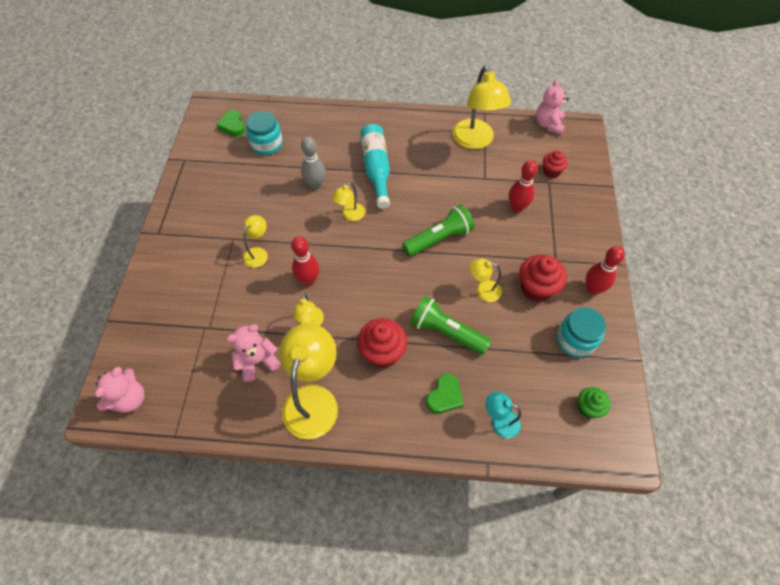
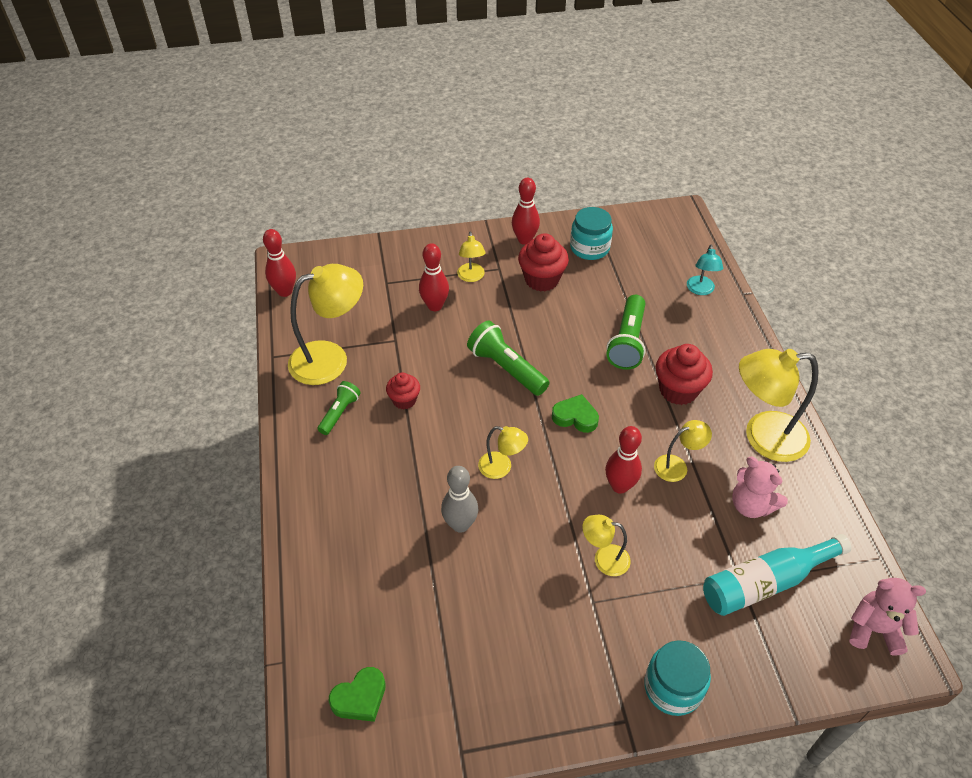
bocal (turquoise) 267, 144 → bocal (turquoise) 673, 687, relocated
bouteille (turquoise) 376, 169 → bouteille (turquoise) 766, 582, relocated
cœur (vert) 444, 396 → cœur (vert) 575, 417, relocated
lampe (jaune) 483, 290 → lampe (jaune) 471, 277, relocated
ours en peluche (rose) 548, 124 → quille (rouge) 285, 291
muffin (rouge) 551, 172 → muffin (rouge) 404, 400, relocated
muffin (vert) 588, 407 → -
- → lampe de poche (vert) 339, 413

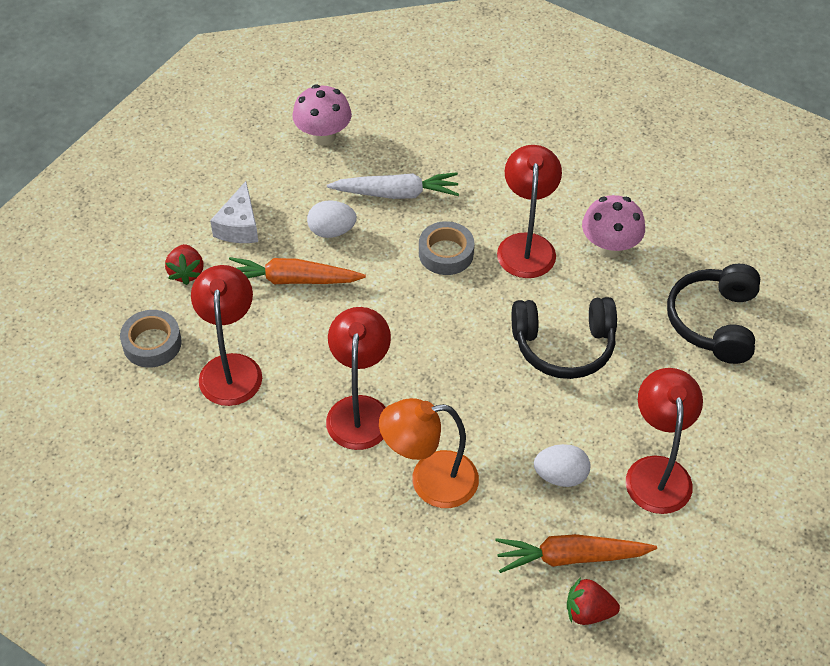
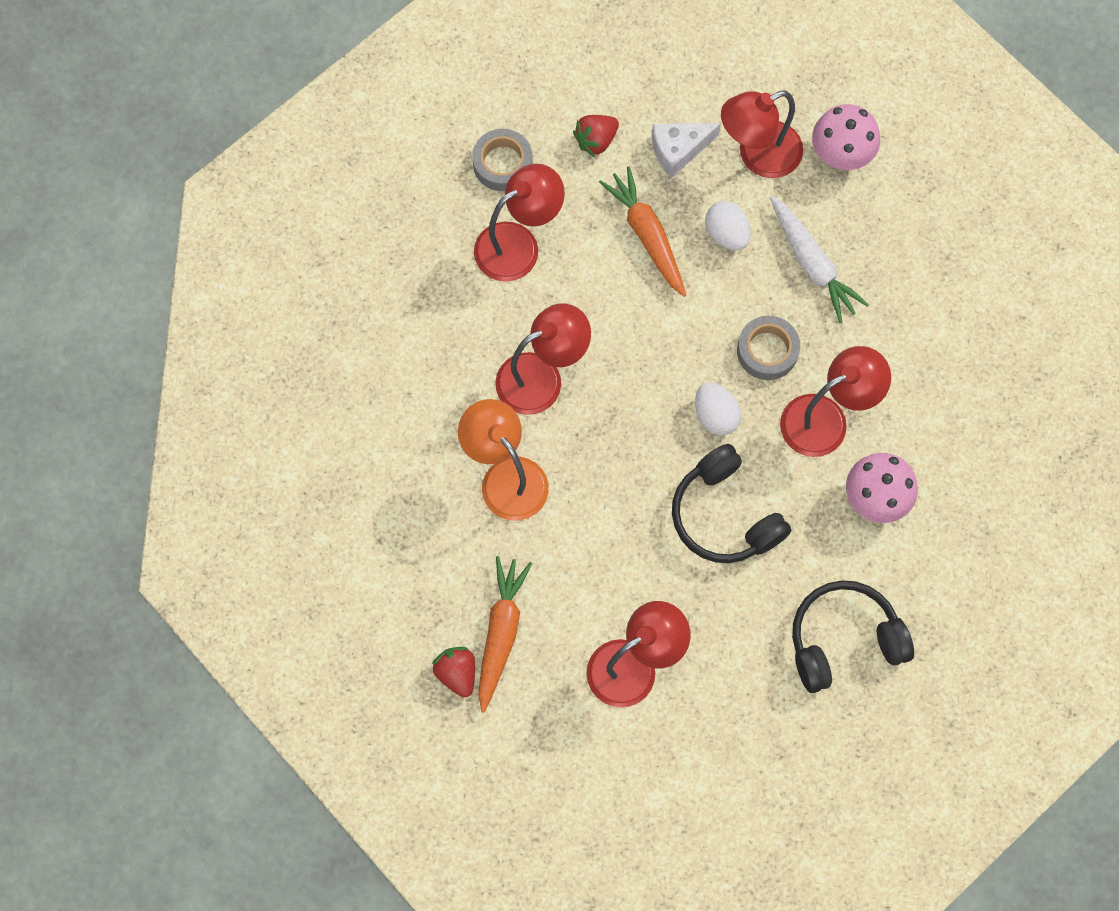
carotte (orange) 570, 557 → carotte (orange) 501, 633, 45 degrees clockwise
œuf (blanc) 560, 476 → œuf (blanc) 715, 415, relocated
- → lampe (rouge) 758, 155

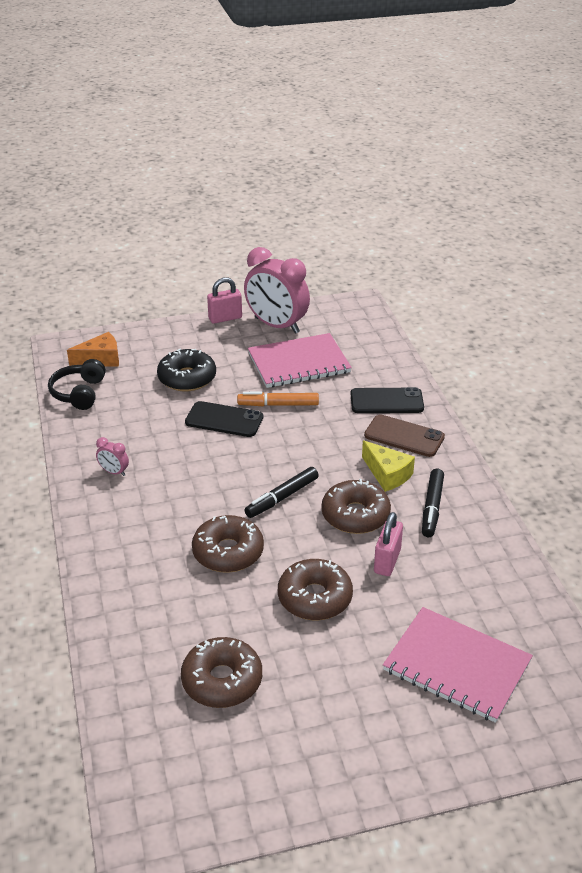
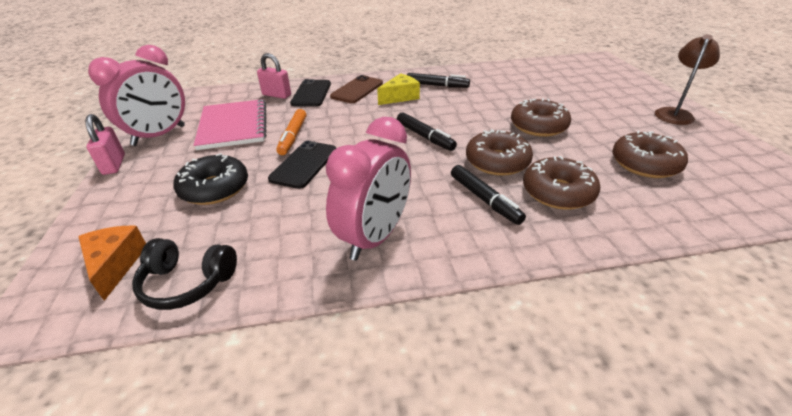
réveil (rose) 114, 472 → réveil (rose) 374, 237, x2.42
beignet (marron) 355, 515 → beignet (marron) 558, 192, relocated
cadenas (rose) 387, 561 → cadenas (rose) 276, 95, relocated
carnet (rose) 456, 666 → -
- → feutre (noir) 484, 199
- → lampe (marron) 674, 113

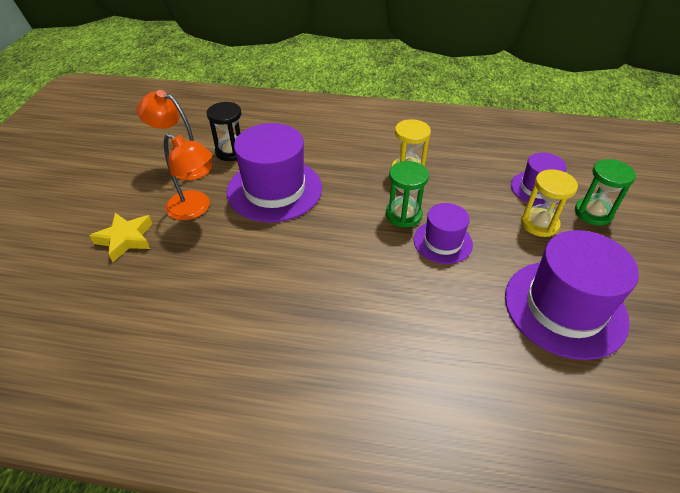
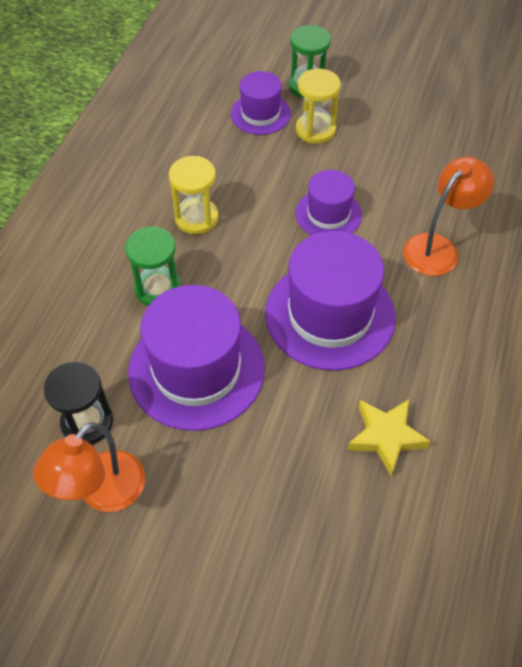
étoile (jaune) 125, 239 → étoile (jaune) 386, 437, relocated
lampe (orange) 195, 209 → lampe (orange) 438, 247, relocated
sablier (vert) 403, 215 → sablier (vert) 158, 289, relocated
chapeau (violet) 565, 308 → chapeau (violet) 330, 314, relocated

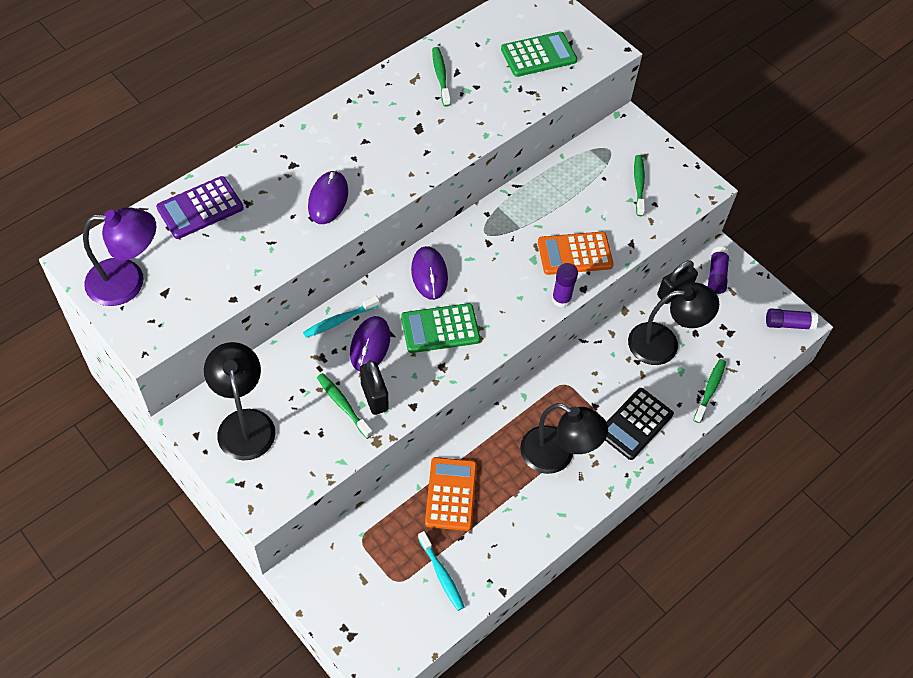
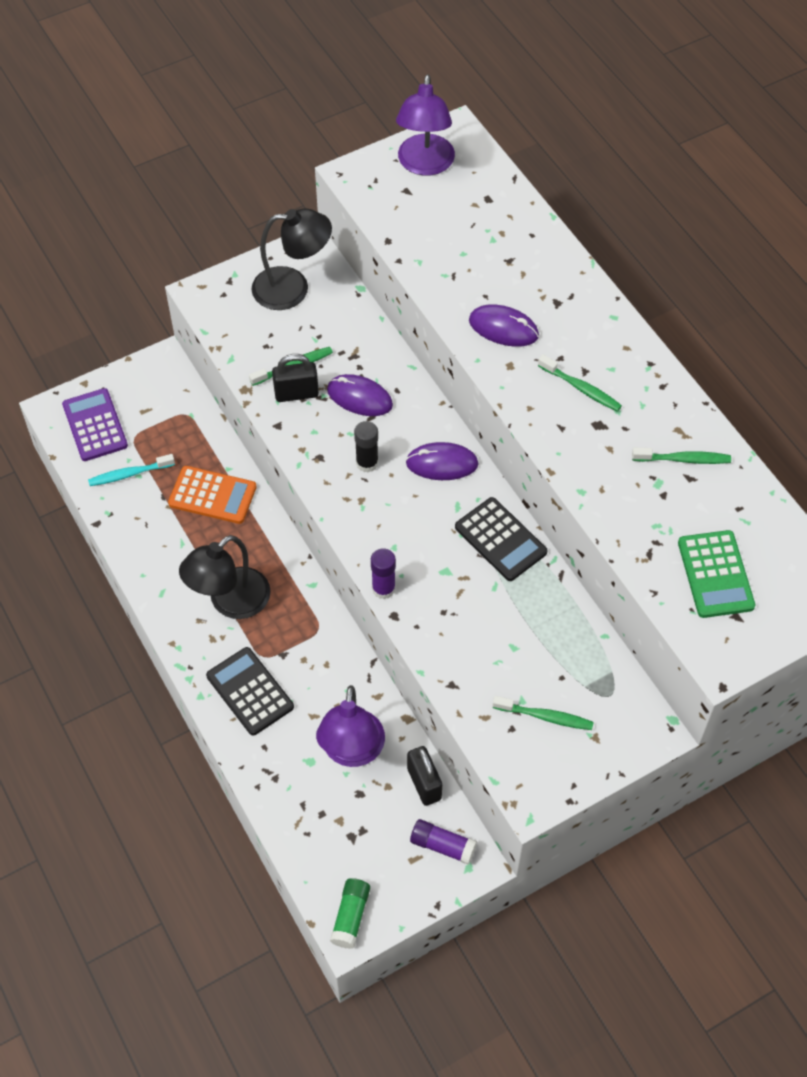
calculatrice (violet) 200, 208 → calculatrice (violet) 95, 425, relocated
brosse à dents (turquoise) 339, 321 → -
calculatrice (vert) 440, 329 → bâton de colle (noir) 367, 463
calculatrice (orange) 575, 254 → -
lampe (noir) 664, 343 → lampe (violet) 352, 751
brosse à dents (vert) 710, 390 → brosse à dents (vert) 581, 388, relocated
bâton de colle (violet) 788, 324 → bâton de colle (vert) 351, 916
- → calculatrice (noir) 500, 539

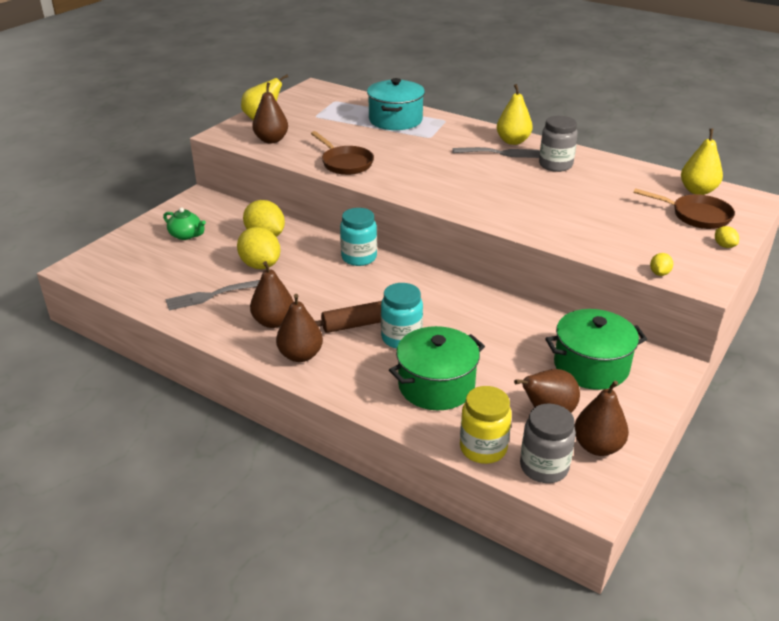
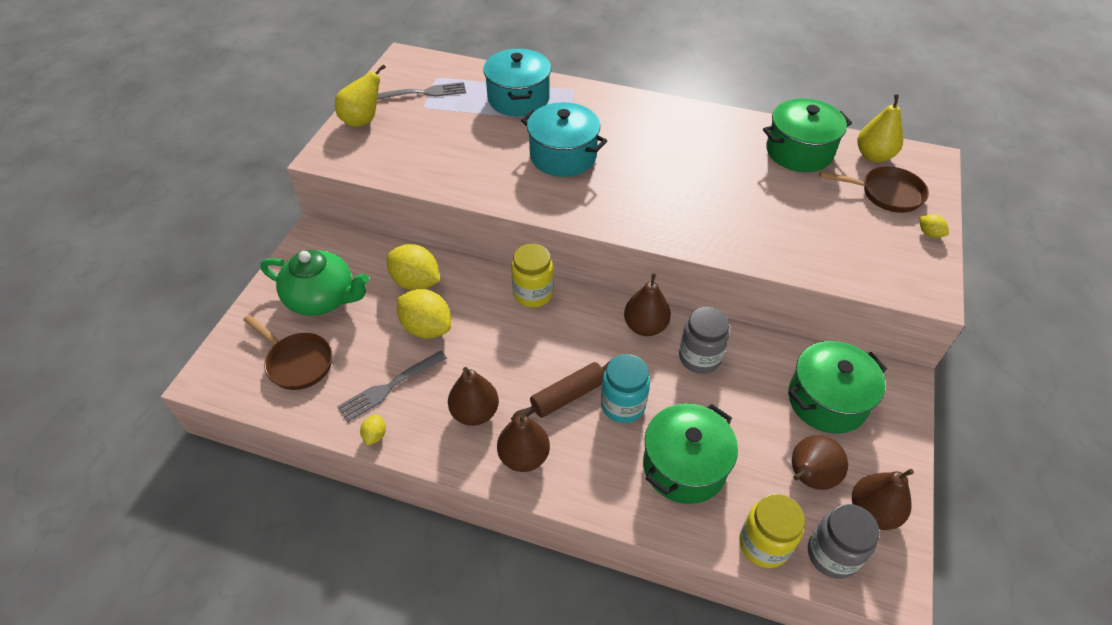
théière (vert) 186, 235 → théière (vert) 322, 298, x1.80
poire (marron) 271, 140 → poire (marron) 645, 326, relocated
poêle (marron) 345, 163 → poêle (marron) 297, 362, relocated
bocal (turquoise) 359, 257 → bocal (jaune) 533, 294
fourchette (gris) 499, 153 → fourchette (gris) 422, 93, relocated
poire (jaune) 513, 141 → -
bocal (gris) 555, 165 → bocal (gris) 699, 357, relocated
citron (jaune) 659, 273 → citron (jaune) 375, 435, relocated
- → marmite (turquoise) 563, 156
- → marmite (vert) 799, 151

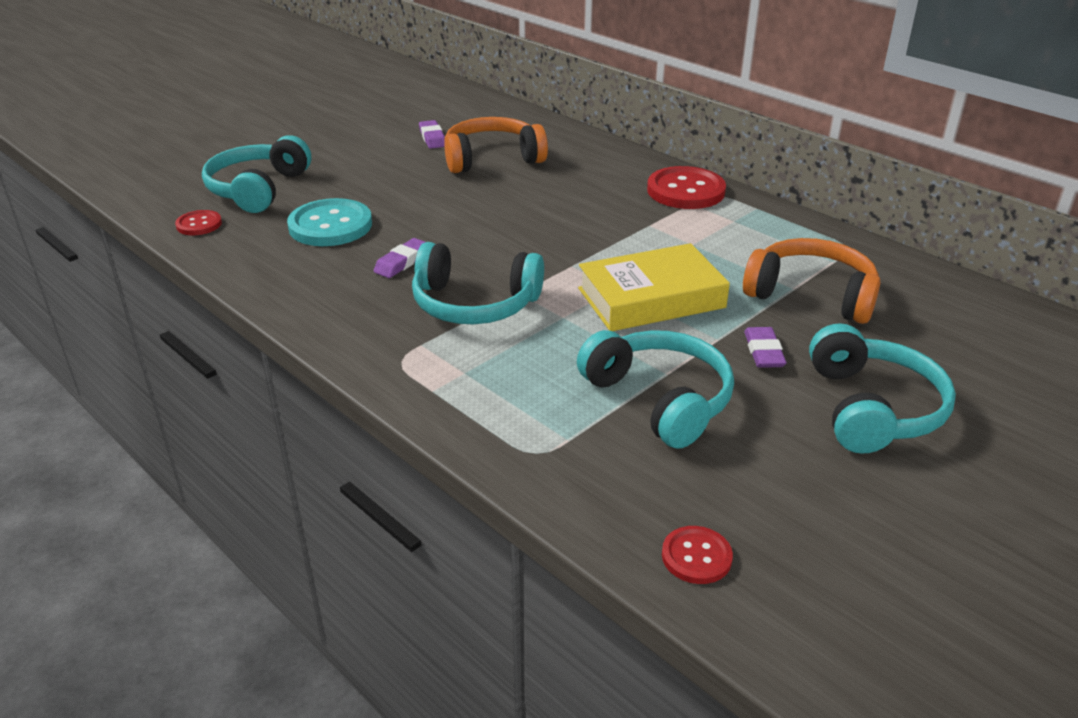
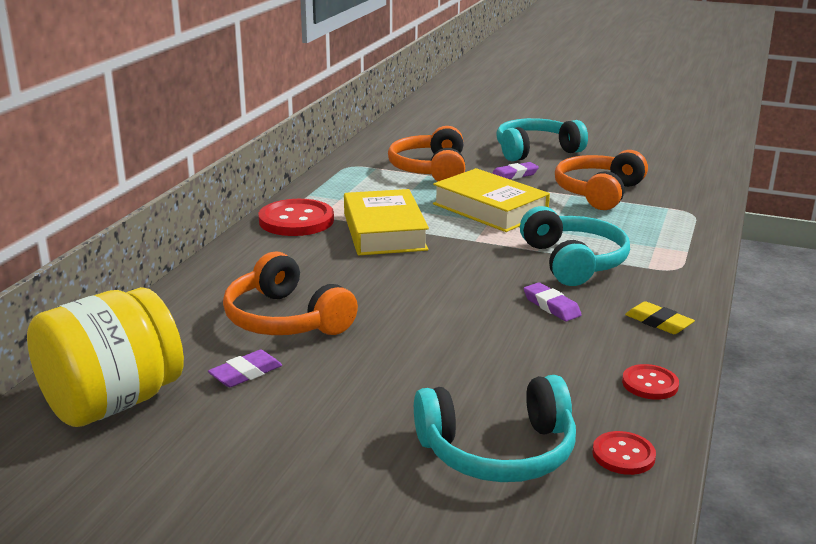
bouton (turquoise) 330, 226 → -
gomme (violet) 402, 262 → gomme (violet) 551, 306, 45 degrees clockwise
casque audio (turquoise) 659, 399 → casque audio (orange) 599, 192
bouton (rouge) 696, 557 → bouton (rouge) 650, 384, relocated
- → bocal (jaune) 112, 403
- → livre (jaune) 384, 231
- → gomme (jaune) 658, 322

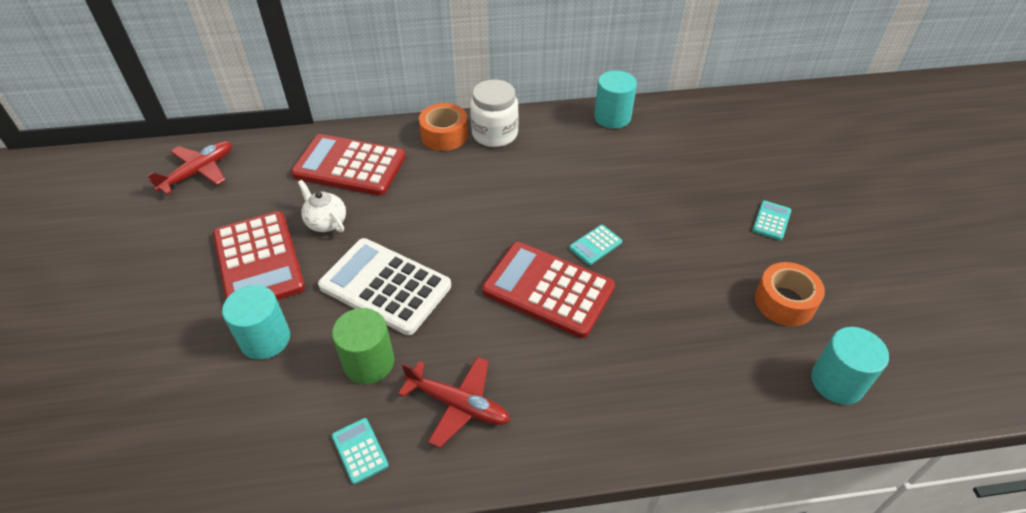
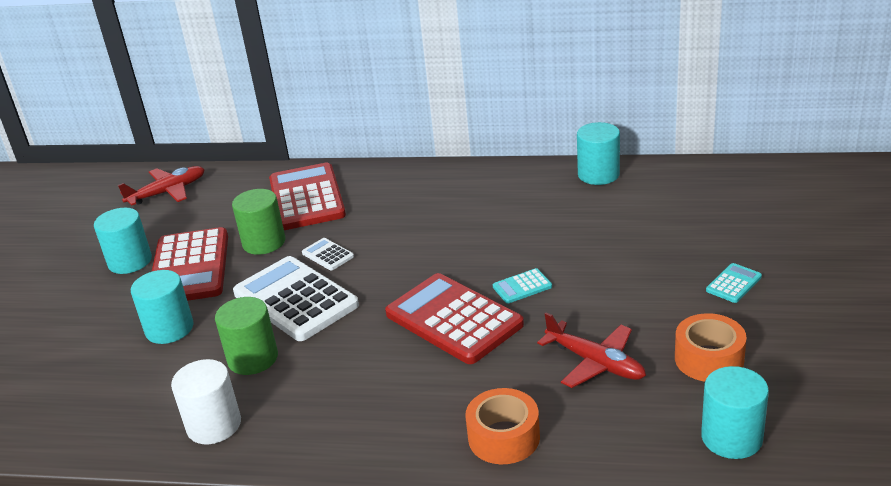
calculatrice (rouge) 349, 166 → calculatrice (rouge) 307, 198, 45 degrees clockwise
théière (blanc) 326, 222 → cylindre (vert) 264, 242
calculatrice (turquoise) 360, 451 → cylindre (blanc) 214, 425
avion (rouge) 457, 404 → avion (rouge) 595, 363, relocated
ruban adhésif (orange) 444, 135 → ruban adhésif (orange) 504, 437, relocated
bocal (blanc) 494, 134 → -
- → cylindre (turquoise) 130, 261
- → calculatrice (blanc) 328, 255

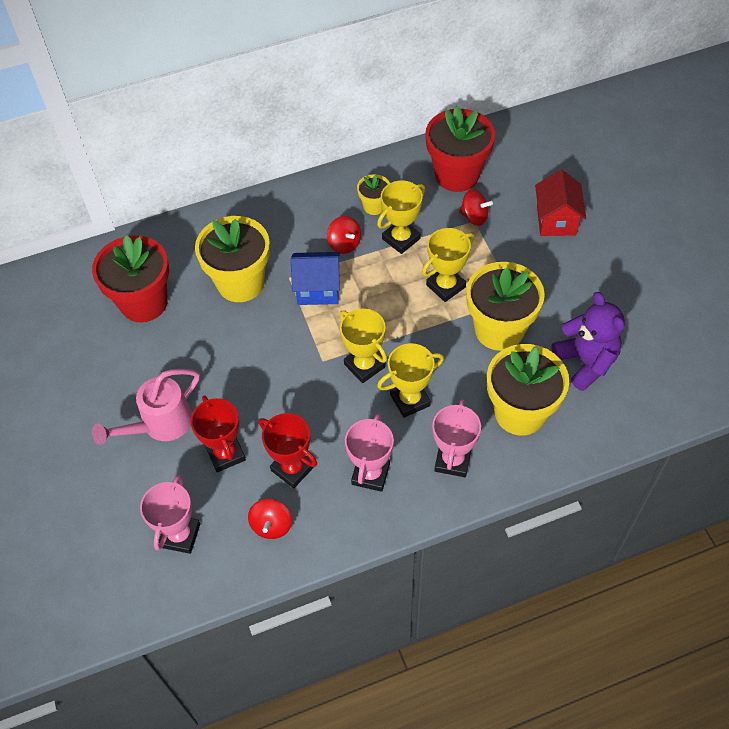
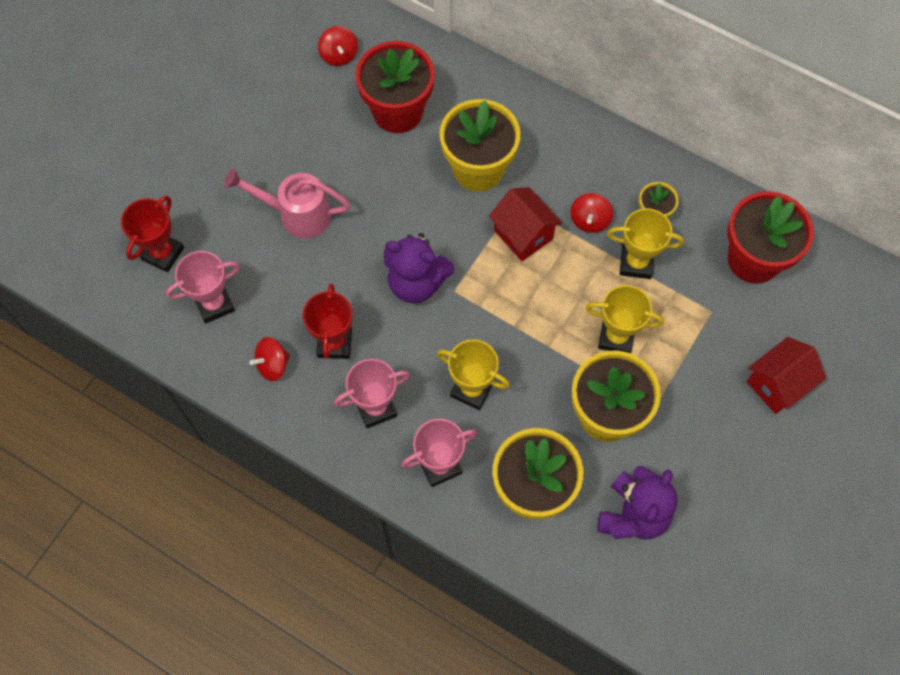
trophée (rouge) 225, 454 → trophée (rouge) 163, 253, relocated
maison (bleu) 318, 289 → maison (rouge) 523, 234
trophée (jaune) 364, 365 → -
toupie (rouge) 474, 217 → toupie (rouge) 339, 55, relocated
- → ours en peluche (violet) 416, 282

